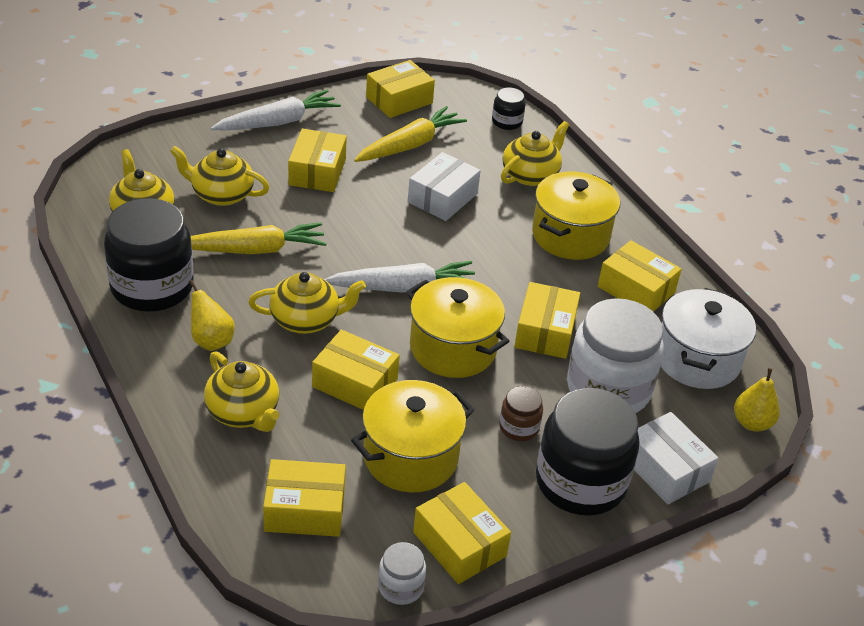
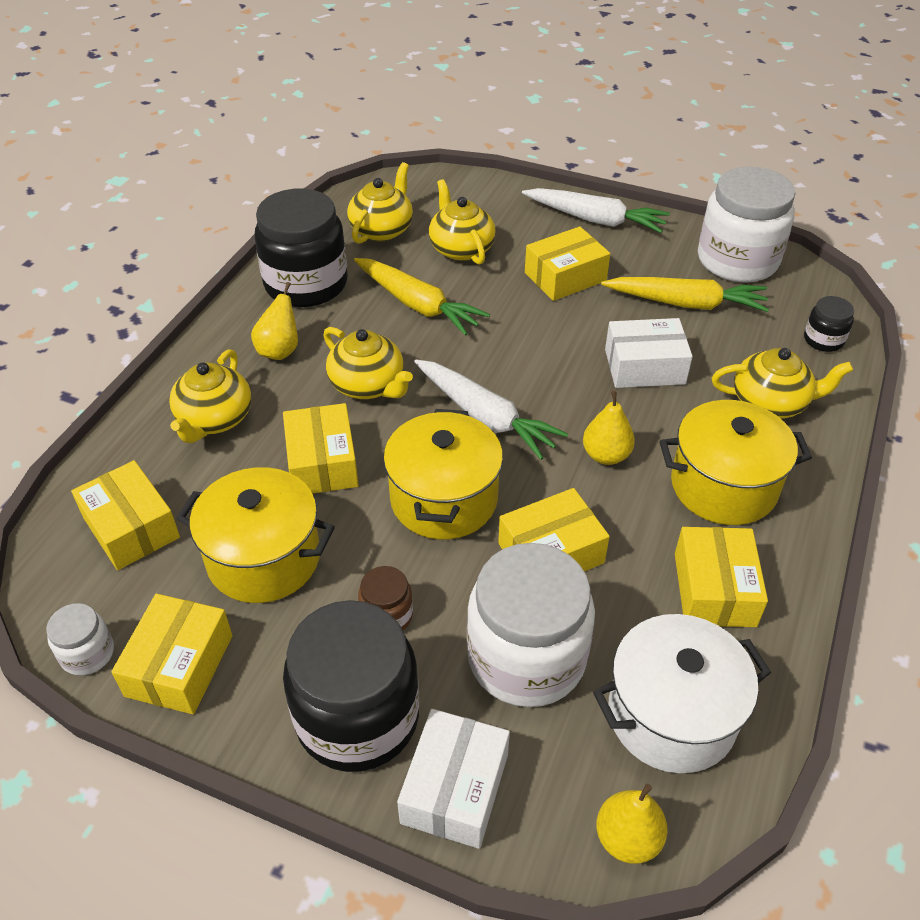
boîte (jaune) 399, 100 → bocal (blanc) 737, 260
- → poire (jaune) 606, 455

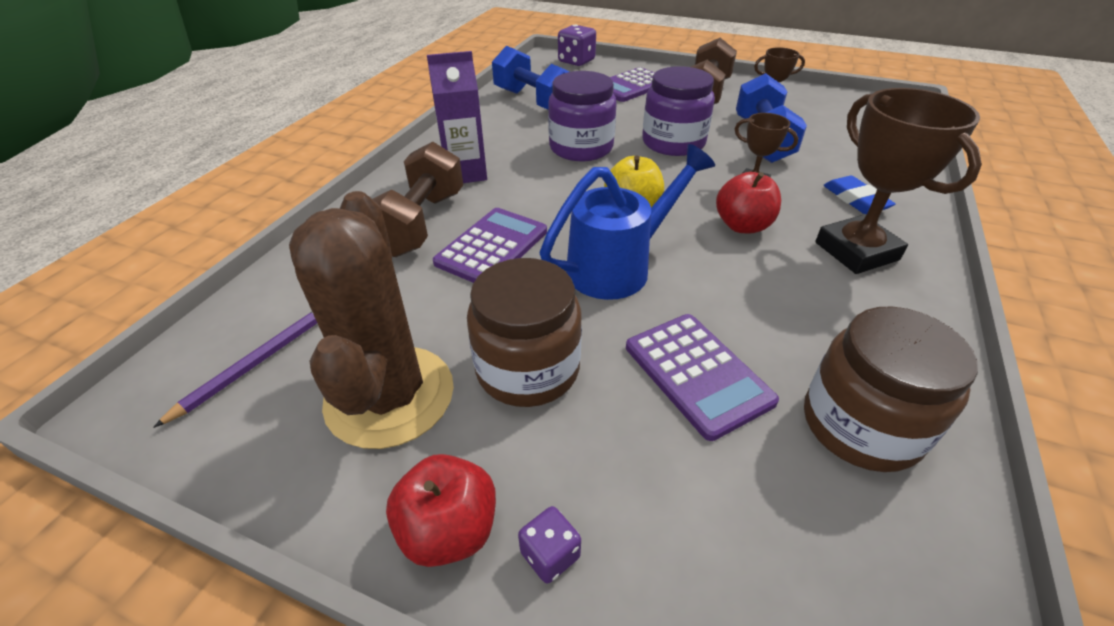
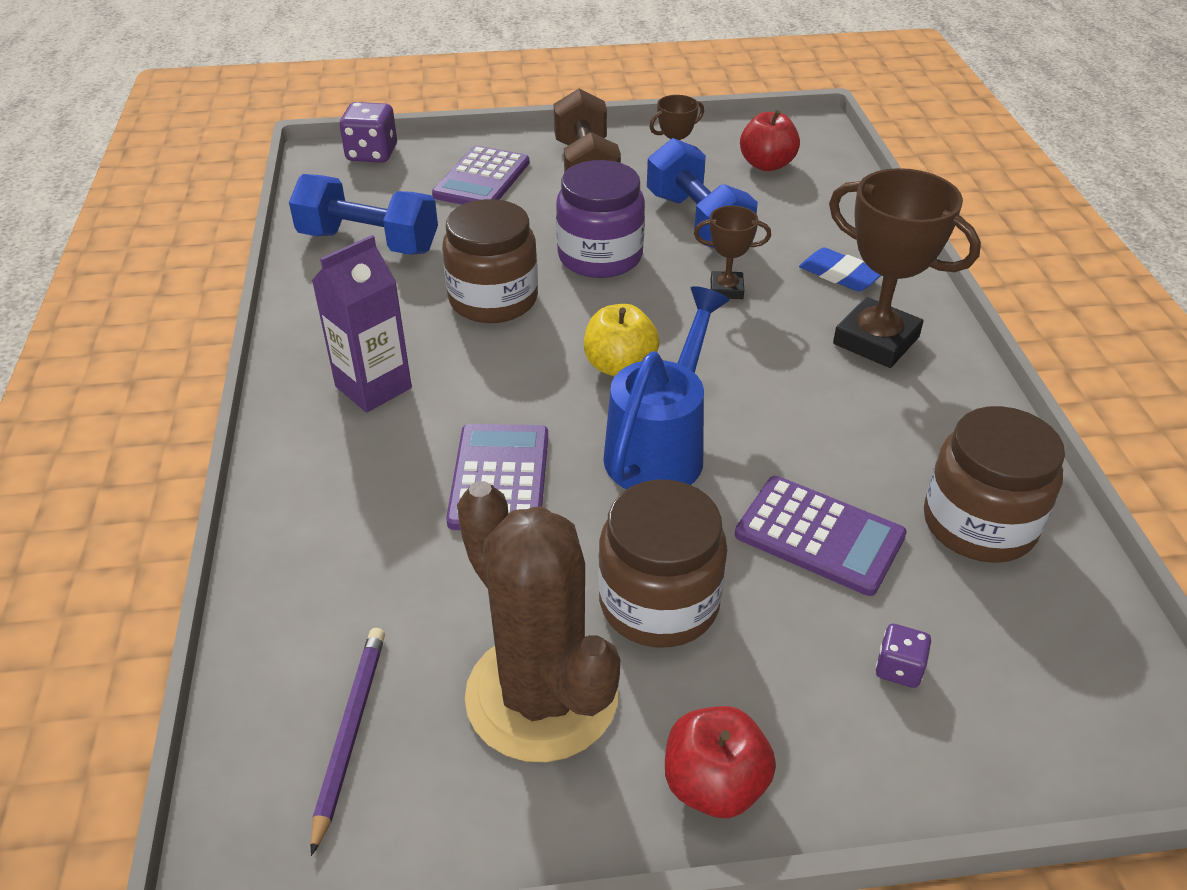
haltère (marron) 421, 223 → -
dé (violet) 550, 554 → dé (violet) 898, 668, relocated
bocal (violet) 581, 148 → bocal (marron) 493, 299
pomme (rouge) 742, 226 → pomme (rouge) 766, 165, relocated

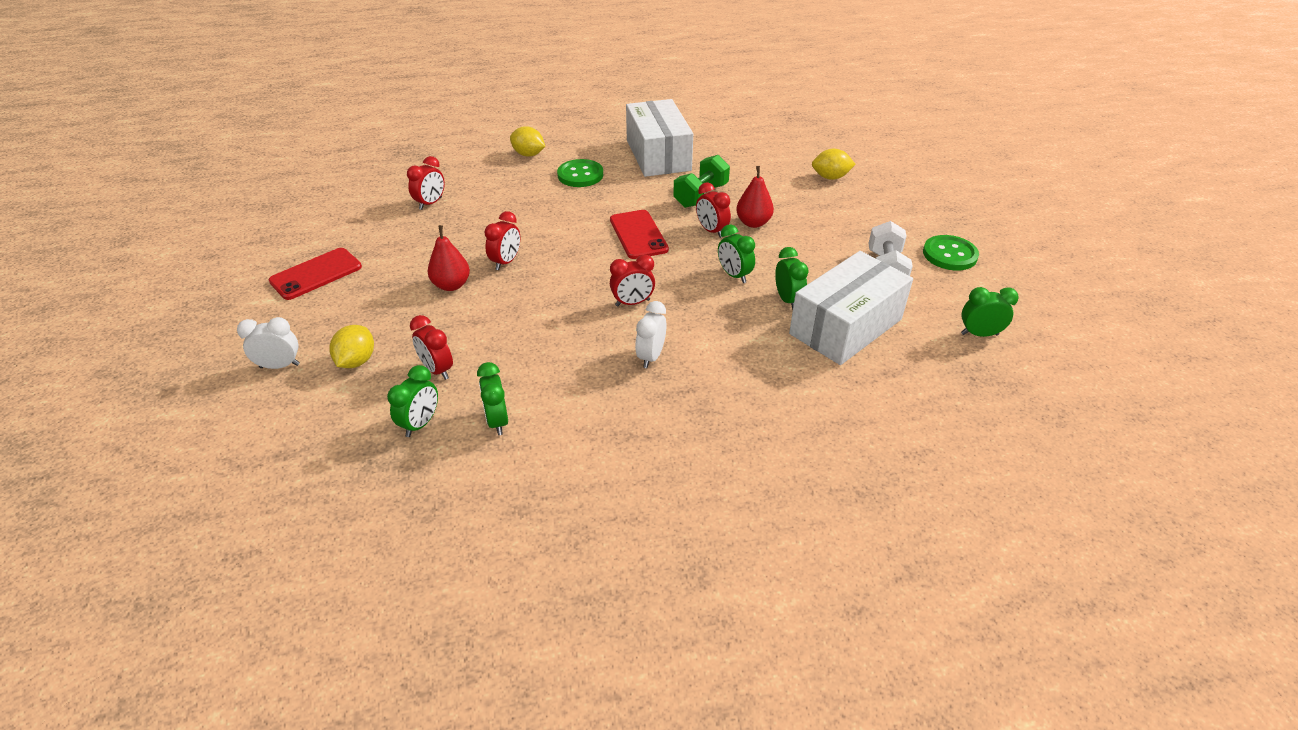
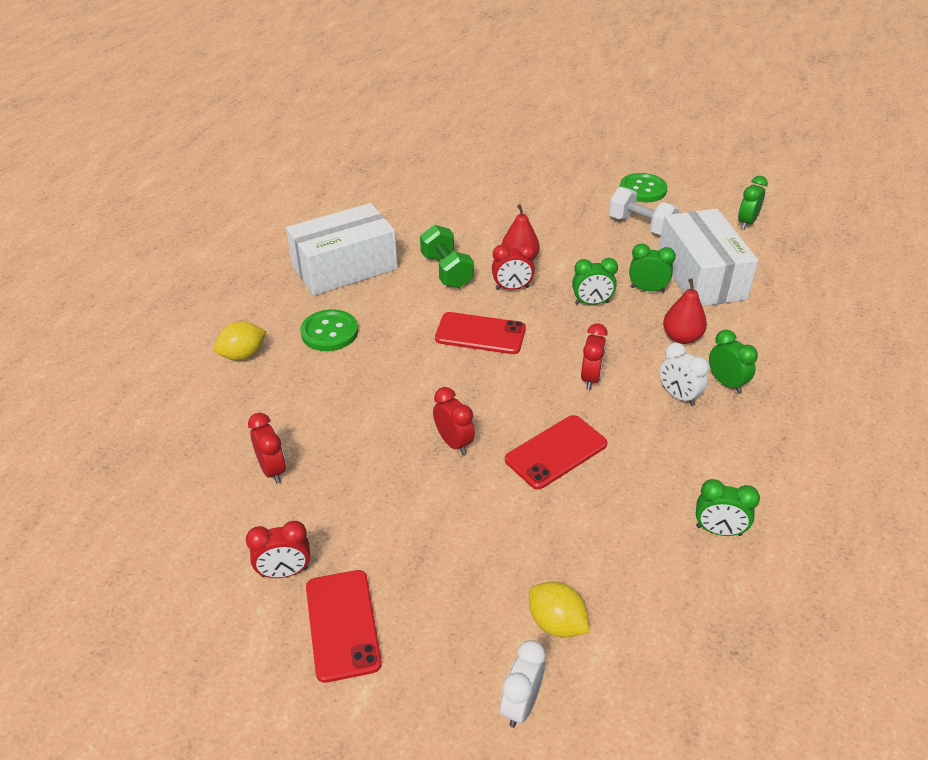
réveil (vert) 420, 424 → réveil (vert) 726, 383, relocated
réveil (rouge) 437, 370 → réveil (rouge) 284, 572, relocated
poire (rouge) 451, 285 → poire (rouge) 681, 337, relocated
boîte (blanc) 658, 155 → boîte (blanc) 344, 267, 45 degrees counterclockwise
citron (jaune) 830, 177 → -
- → téléphone (rouge) 556, 452

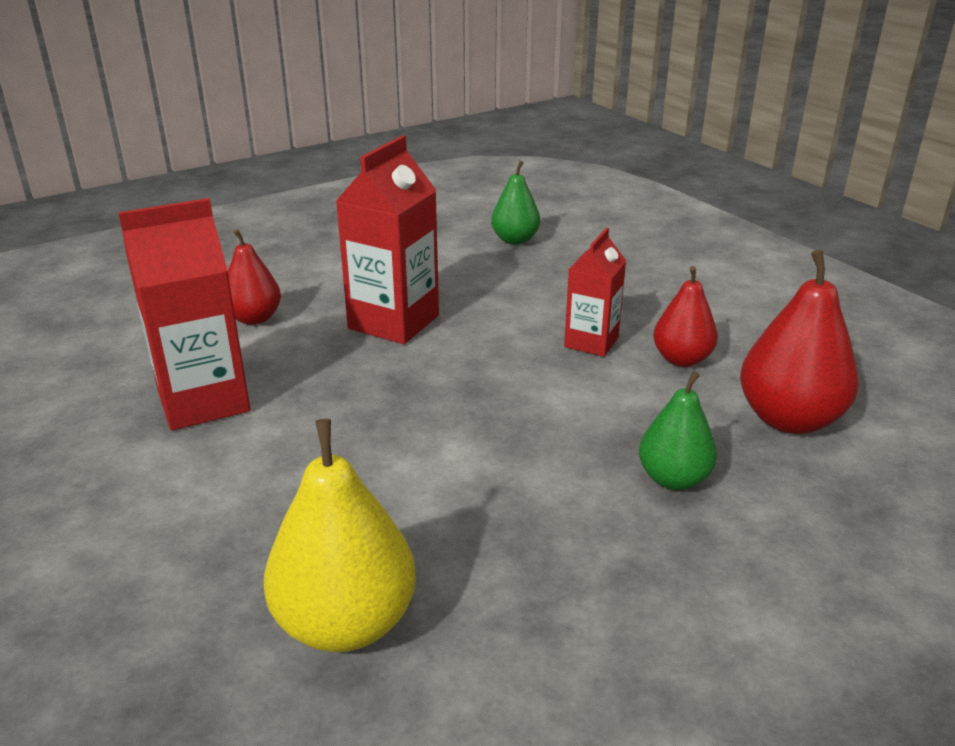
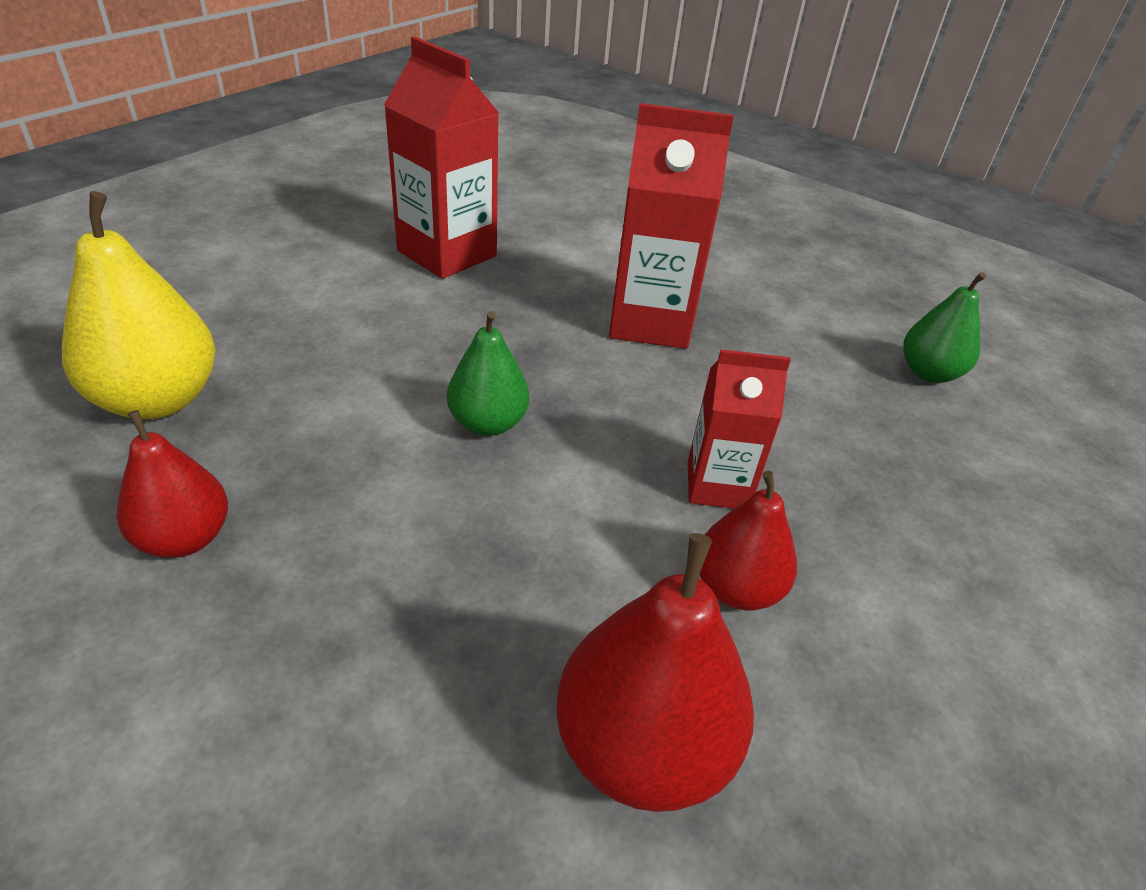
poire (rouge) 254, 318 → poire (rouge) 185, 538, relocated
poire (vert) 673, 479 → poire (vert) 488, 423, relocated

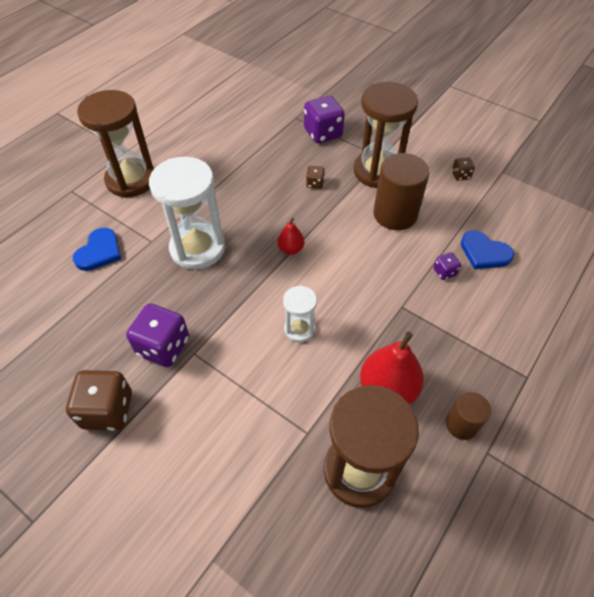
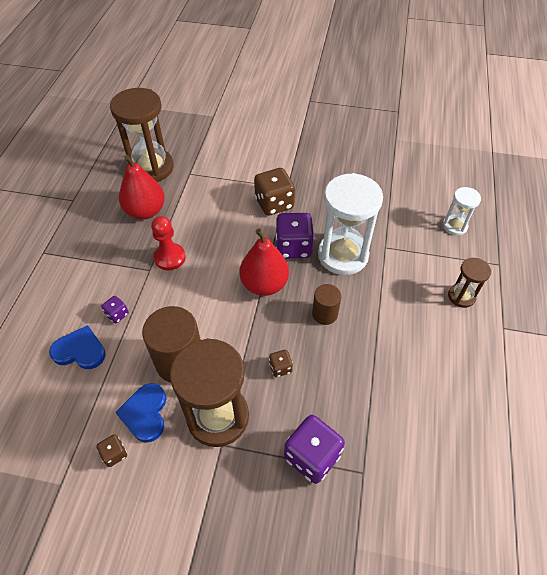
dé (marron) 107, 410 → dé (marron) 274, 203, relocated
cœur (bleu) 99, 251 → cœur (bleu) 145, 413, relocated
sablier (marron) 131, 180 → sablier (marron) 461, 296, x0.51
dé (violet) 163, 346 → dé (violet) 293, 247, relocated
poire (rouge) 290, 249 → poire (rouge) 264, 284, x1.89
sablier (blanc) 299, 329 → sablier (blanc) 454, 226, relocated
cylindre (marron) 461, 424 → cylindre (marron) 324, 314, relocated
- → pion (rouge) 169, 257

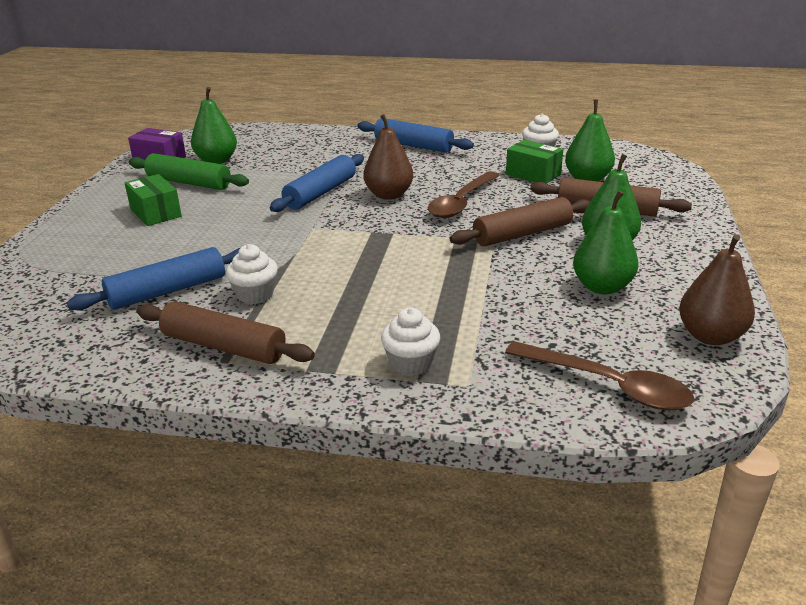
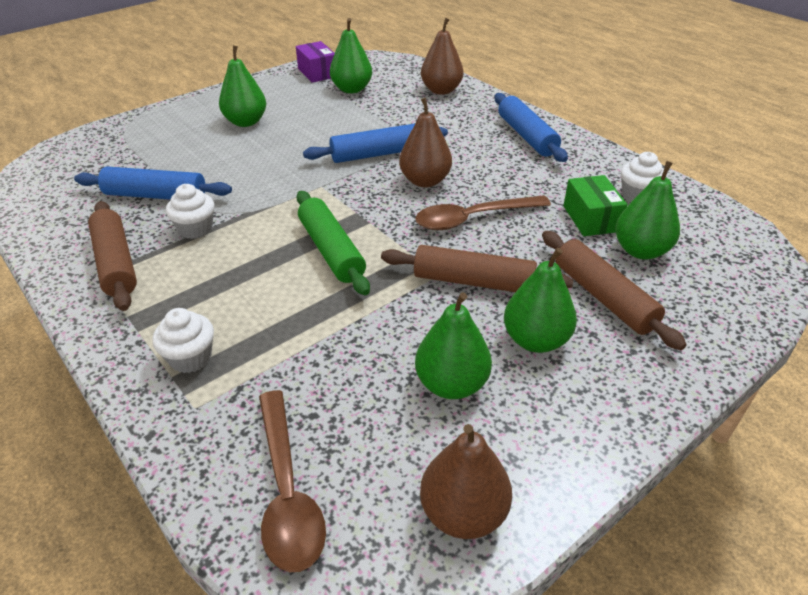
boîte (vert) 156, 213 → poire (vert) 246, 122
rouleau à pâtisserie (vert) 189, 183 → rouleau à pâtisserie (vert) 331, 250, relocated
- → poire (marron) 441, 90

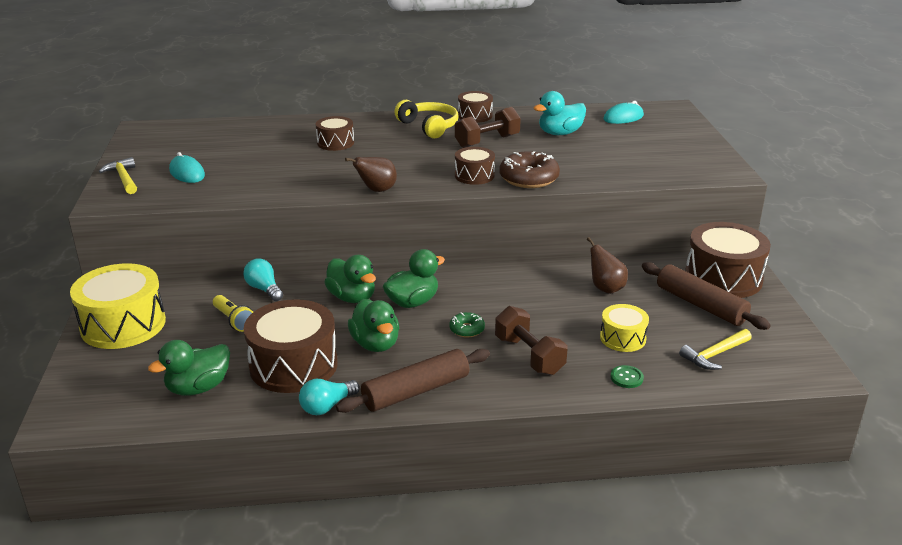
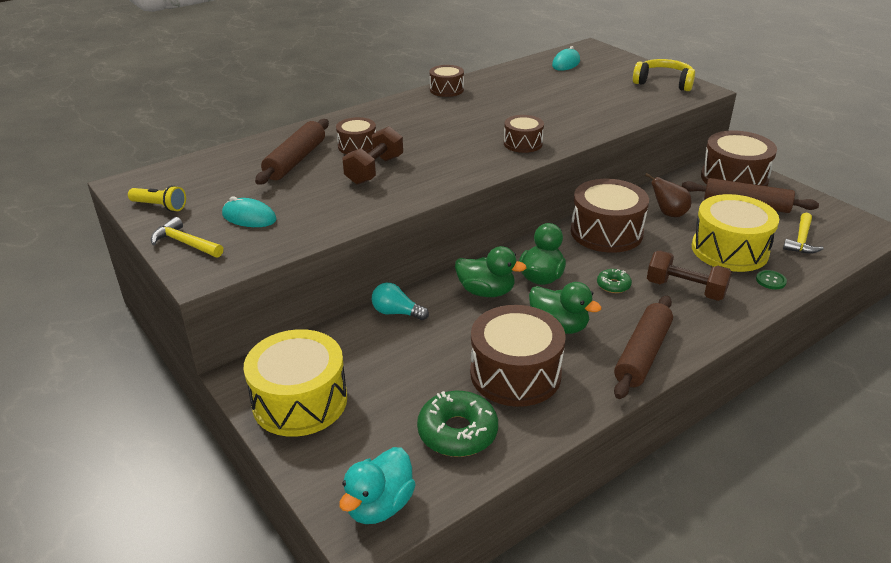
canard (vert) 198, 388 → beignet (vert) 457, 432
lampe de poche (jaune) 233, 320 → lampe de poche (jaune) 160, 206, relocated
ampoule (turquoise) 327, 406 → -
poire (marron) 376, 190 → -
casque audio (jaune) 429, 126 → casque audio (jaune) 664, 82, relocated
haltère (marron) 487, 141 → haltère (marron) 374, 170, relocated
beignet (marron) 529, 178 → -
canard (turquoise) 560, 133 → canard (turquoise) 379, 505, relocated
tambour (jaune) 622, 338 → tambour (jaune) 729, 250, x1.83
- → rouleau à pâtisserie (marron) 295, 160
- → tambour (marron) 606, 232

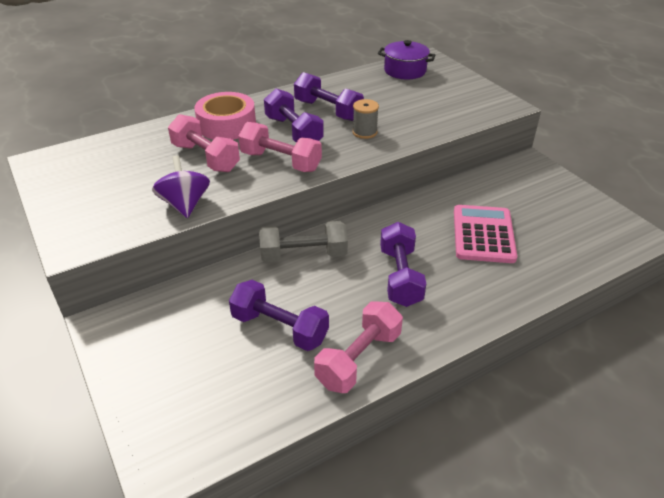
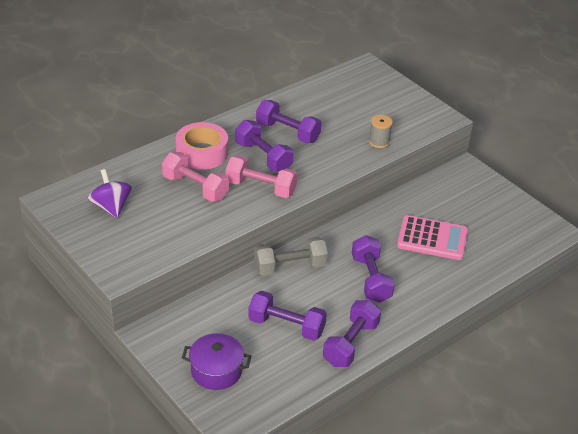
toupie (violet) 185, 204 → toupie (violet) 111, 207, relocated
haltère (rose) 359, 359 → haltère (violet) 351, 344
bobine (gris) 364, 132 → bobine (gris) 379, 141, relocated
marmite (violet) 405, 71 → marmite (violet) 216, 371, relocated
calculatrice (rose) 483, 234 → calculatrice (rose) 432, 238, 105 degrees clockwise

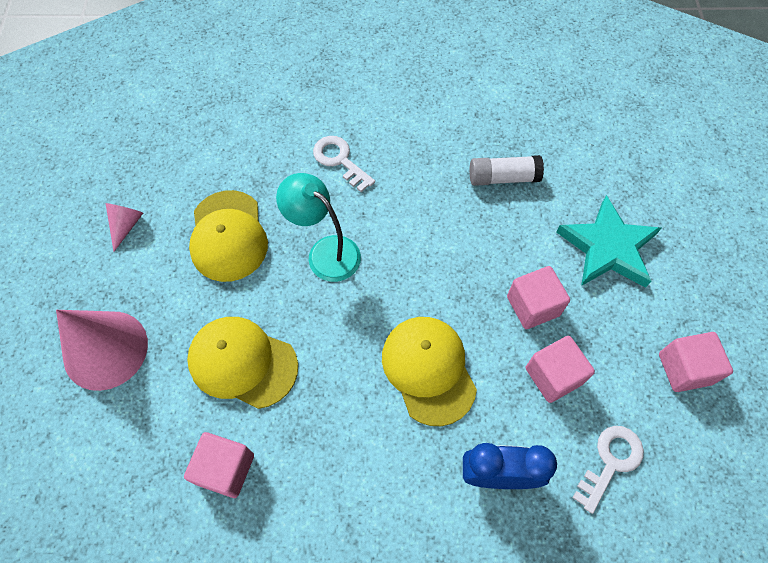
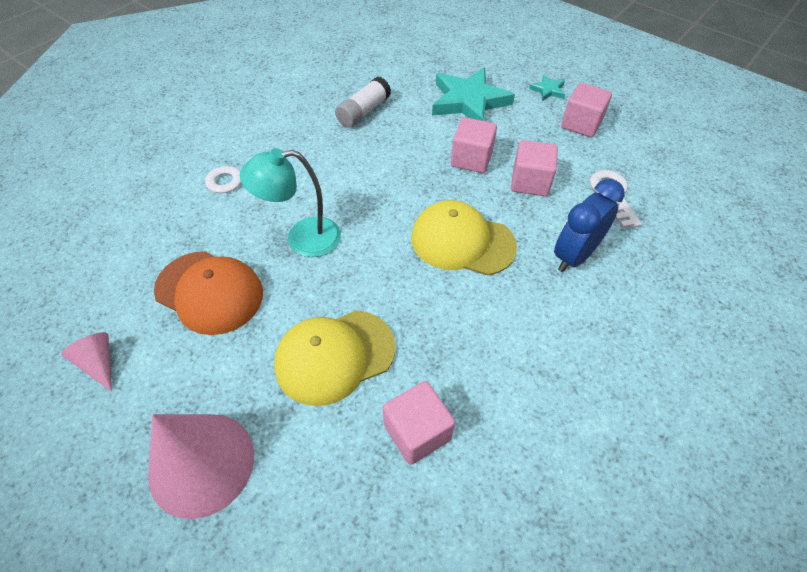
casquette (jaune) 228, 236 → casquette (orange) 209, 292
- → étoile (turquoise) 548, 90

